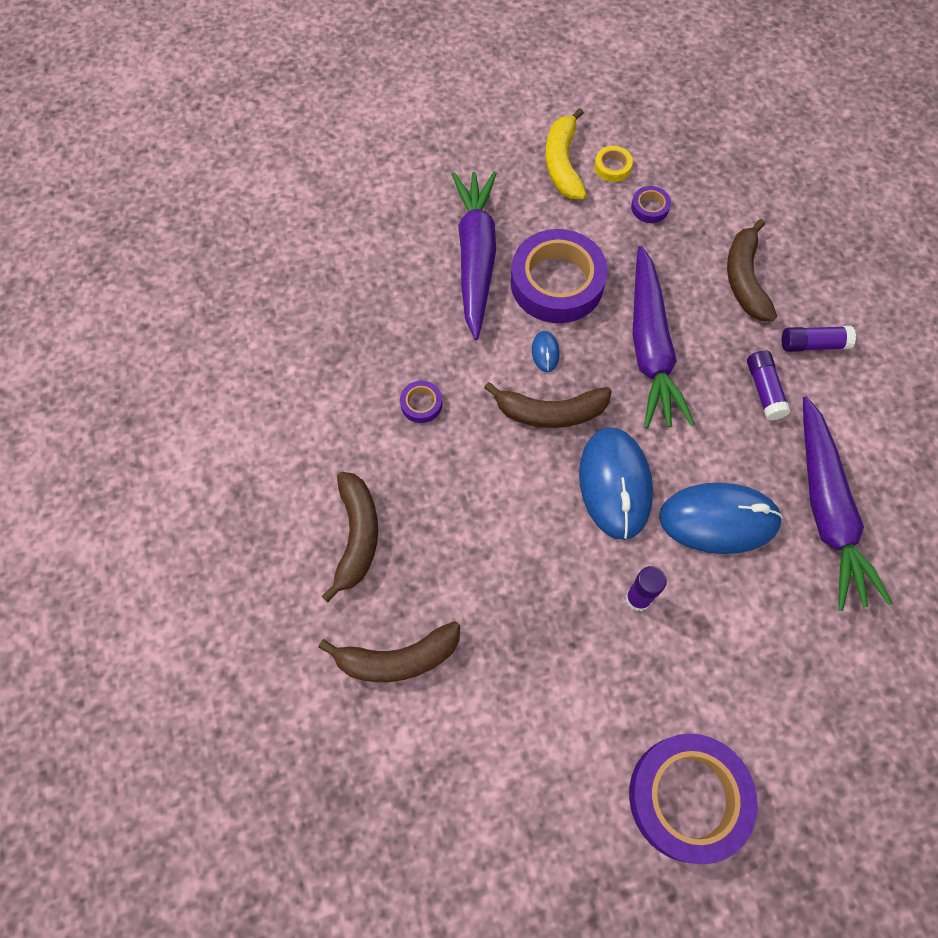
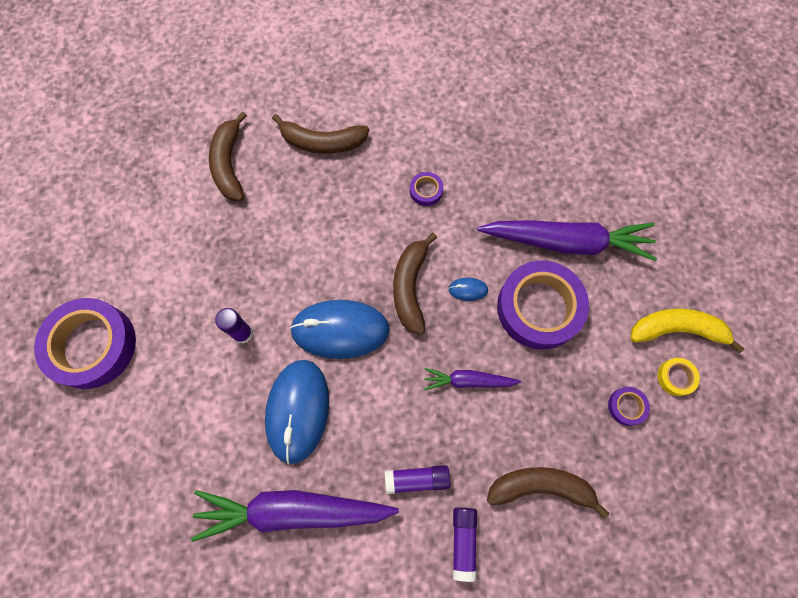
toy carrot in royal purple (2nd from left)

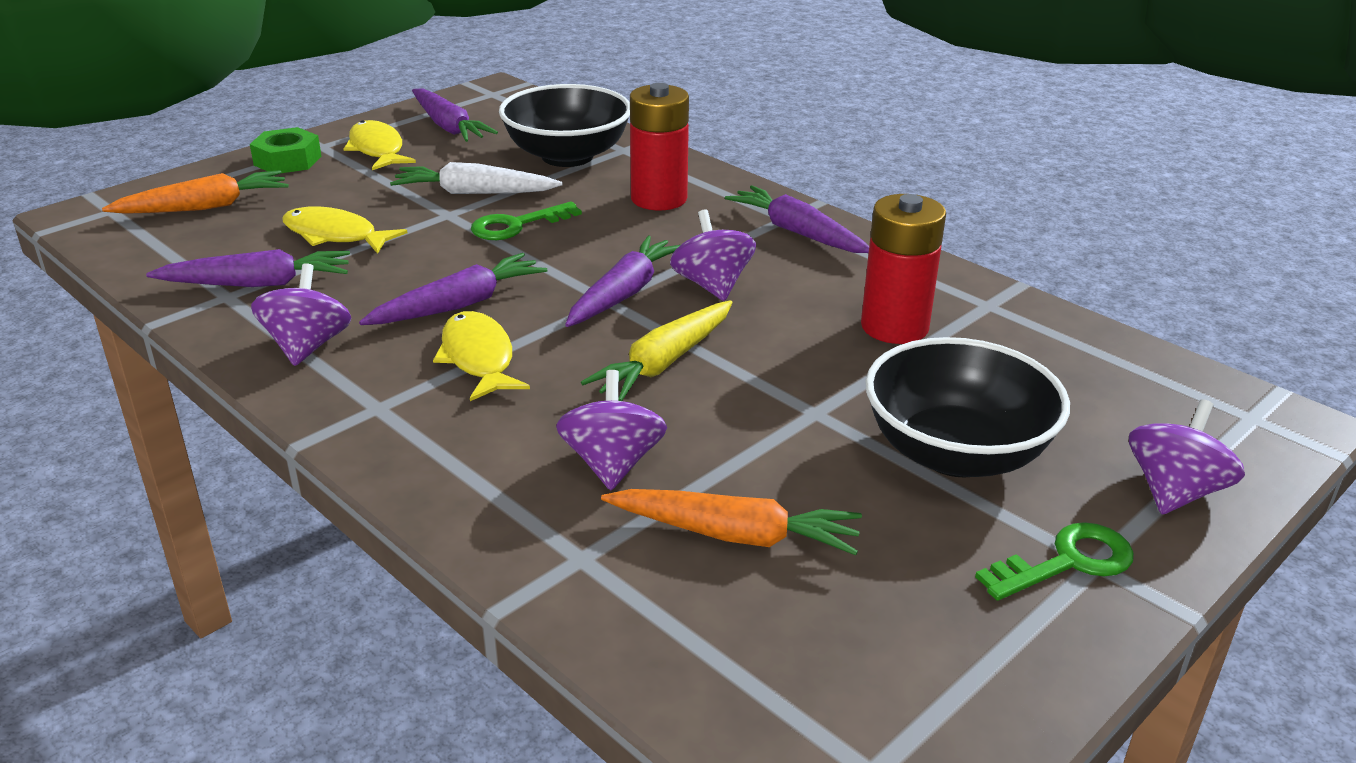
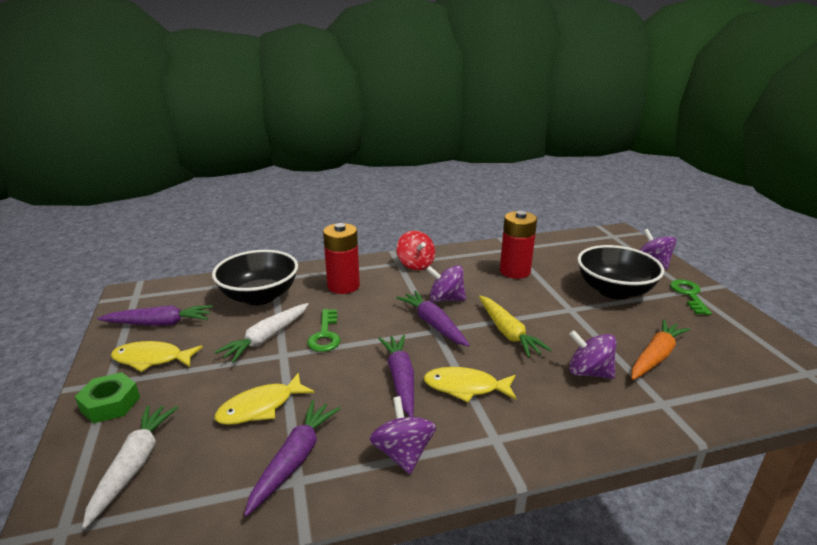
spinning top in red; toy carrot in snow-white (1st from left); spinning top in royal purple (1st from left)

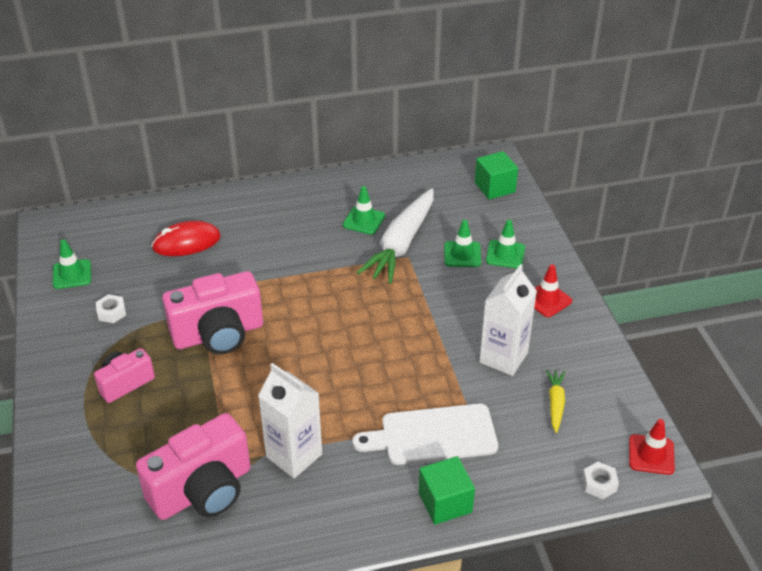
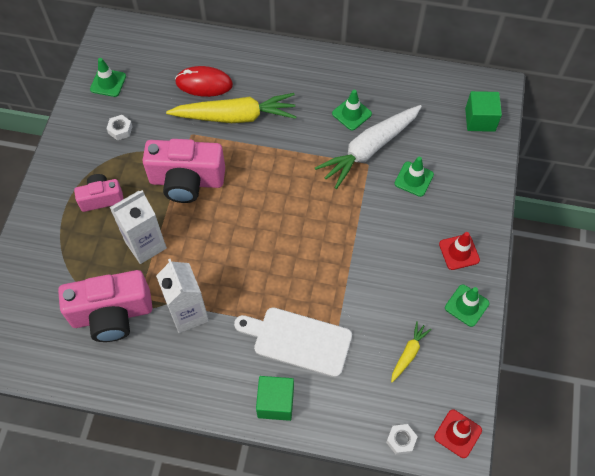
toy carrot in bright yellow (1st from left); carton in snow-white (1st from left); road cone in leaf-green (4th from left)

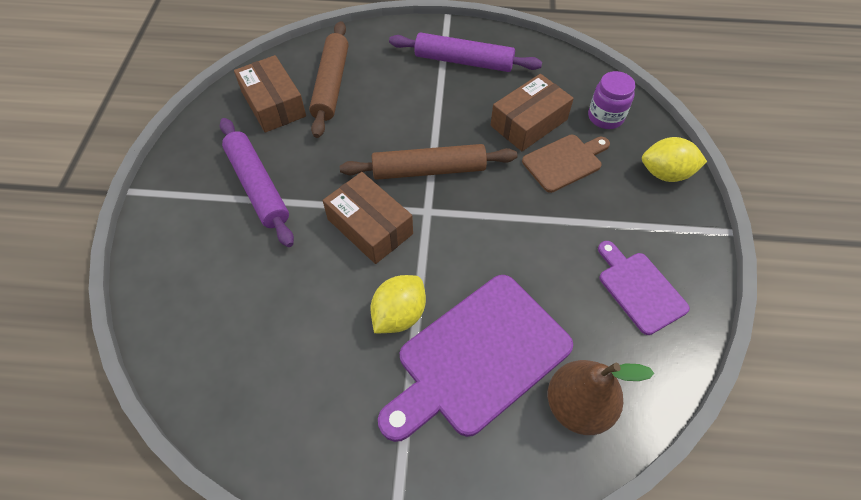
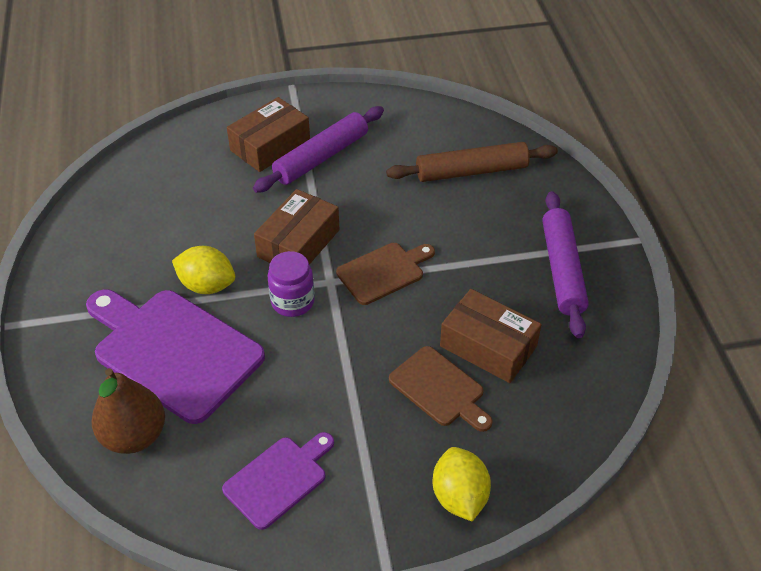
parcel in dark brown (1st from left); jar in royal purple; cutting board in dark brown (1st from left)

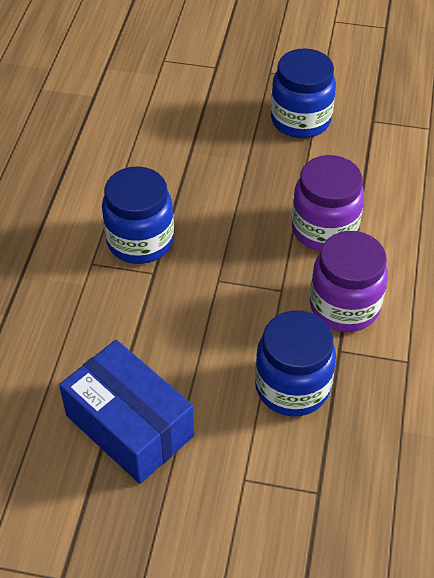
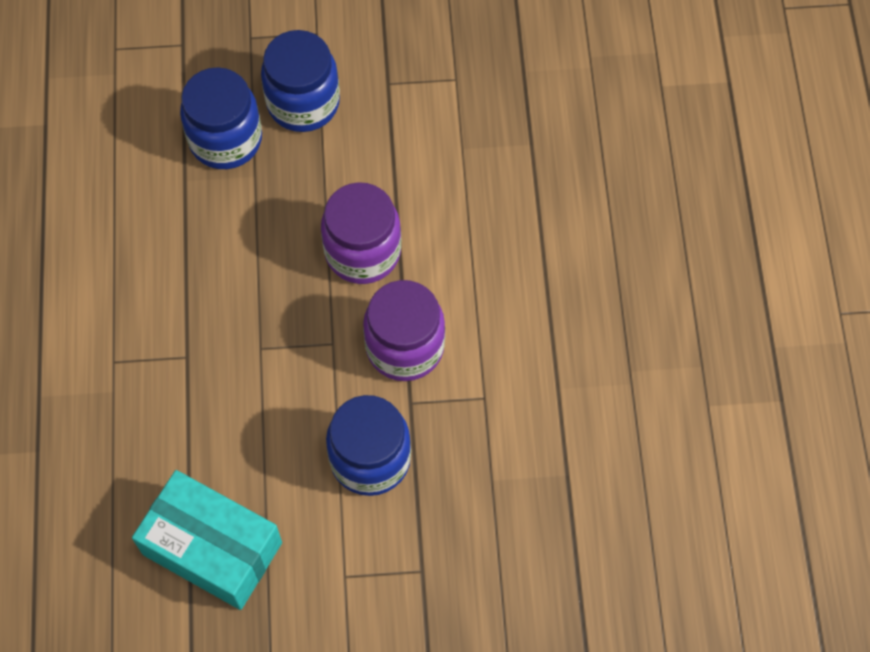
jar in cobalt (1st from left); parcel in turquoise

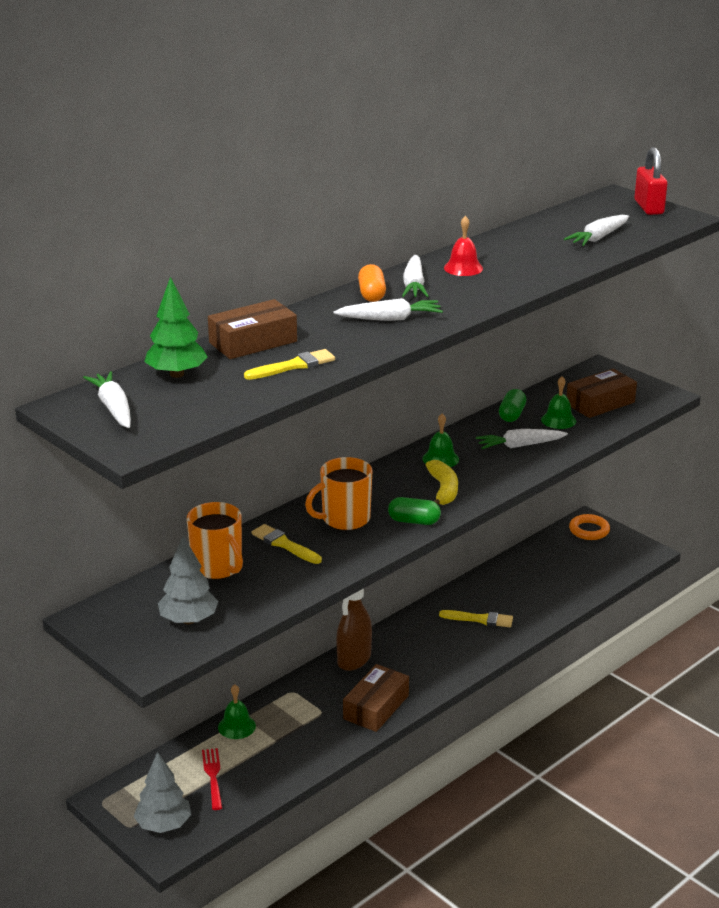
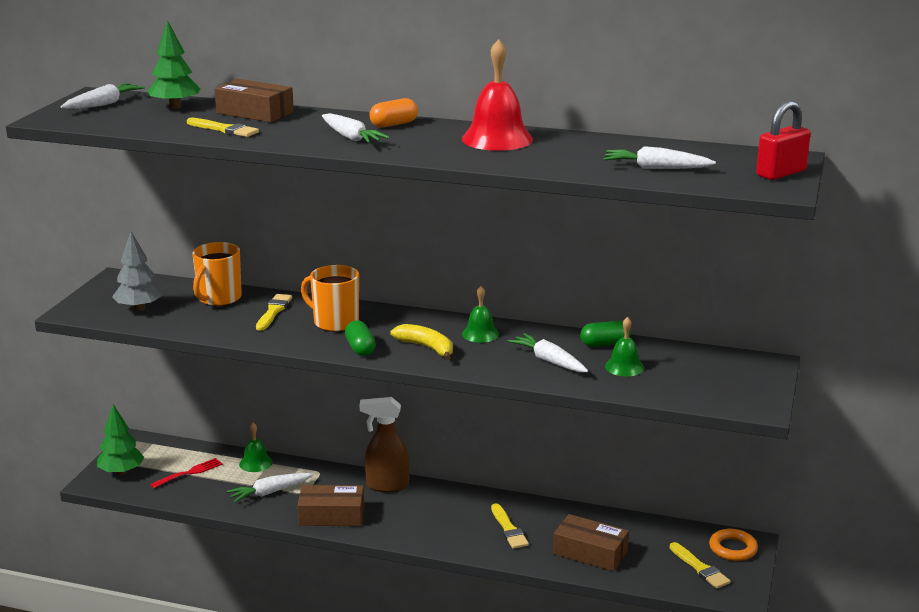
paint brush in bright yellow (4th from left); toy carrot in snow-white (2nd from left); parcel in dark brown (3rd from left); tree in leaf-green (1st from left); toy banana in bright yellow; bell in red

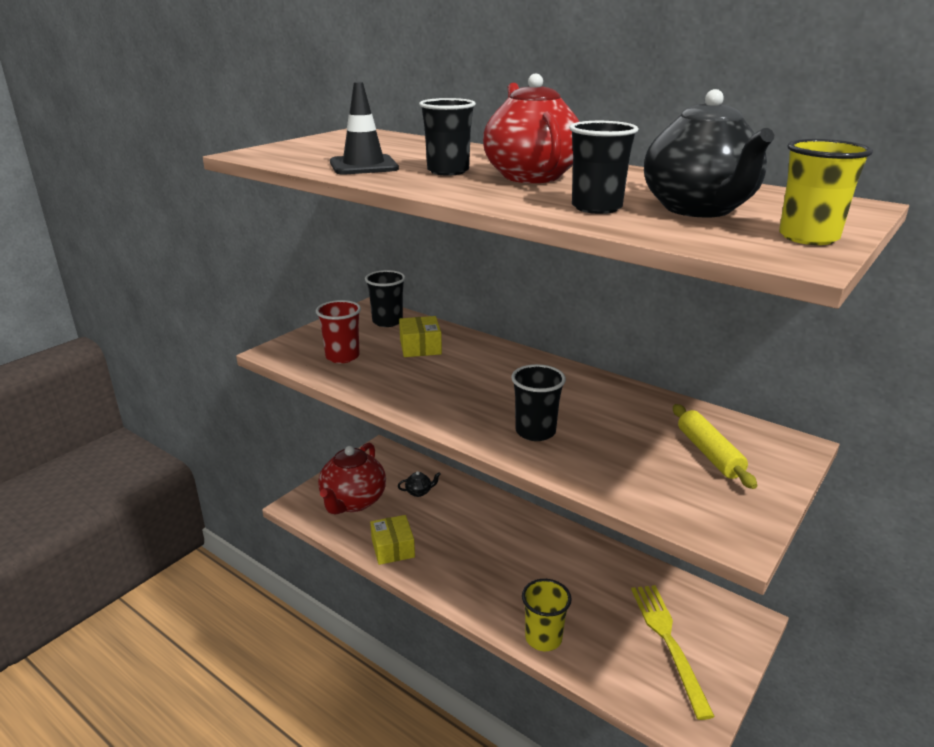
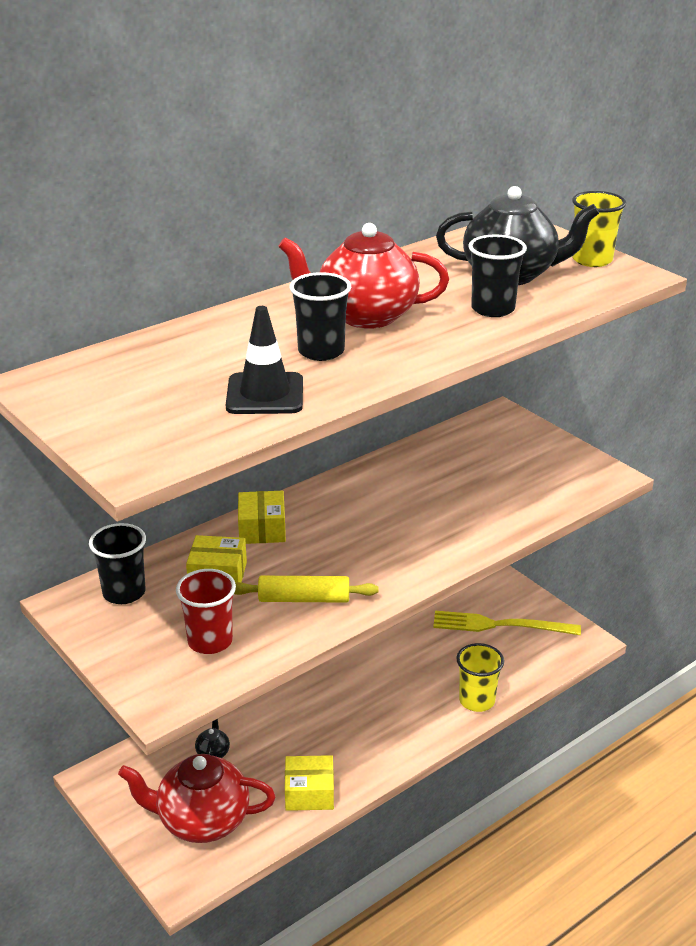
beaker in ebony (3rd from left in the first image); parcel in bright yellow (2nd from left); pastry roller in bright yellow; tea pot in red (1st from left)

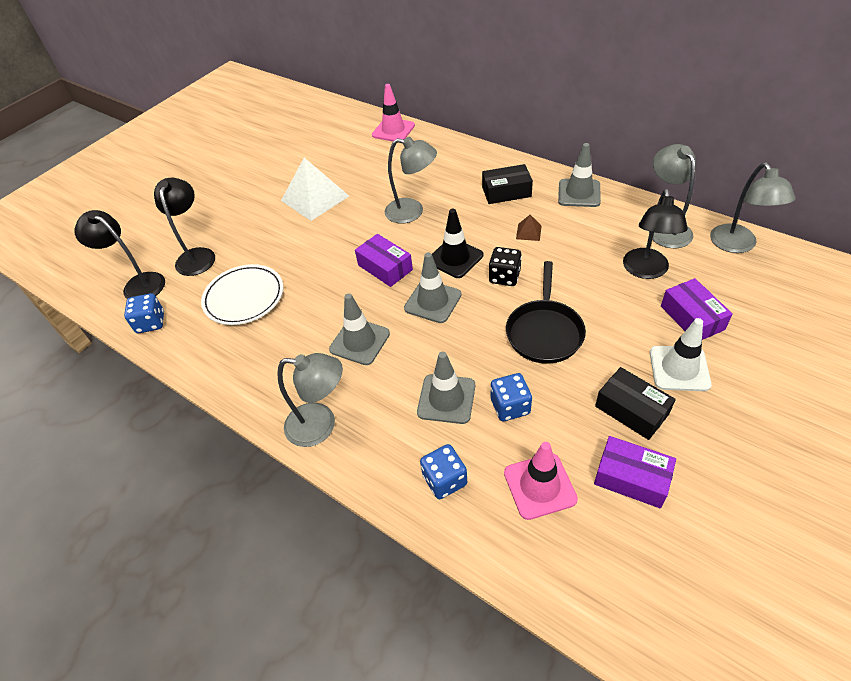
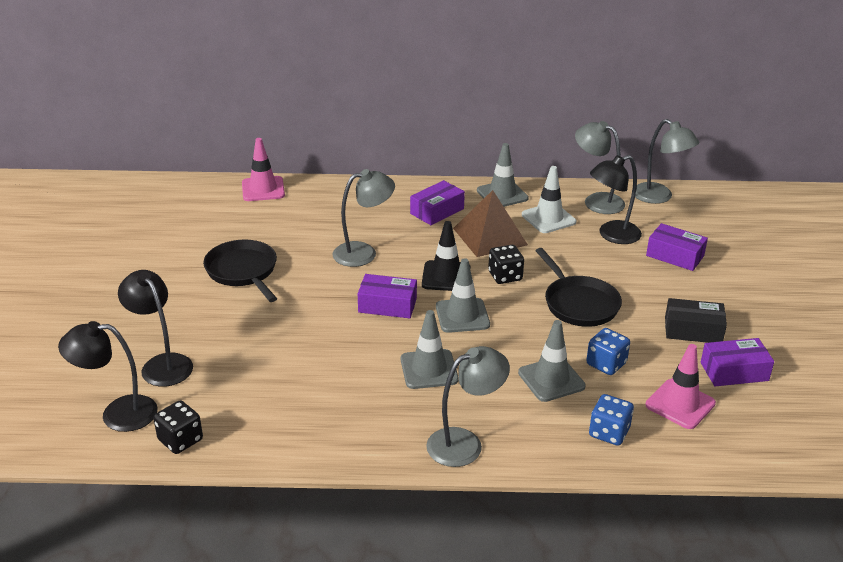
dinner plate in snow-white; road cone in snow-white; pan in ebony (1st from left); die in ebony (1st from left); parcel in royal purple (2nd from left); desk lamp in ebony (3rd from left); solid pyramid in dark brown

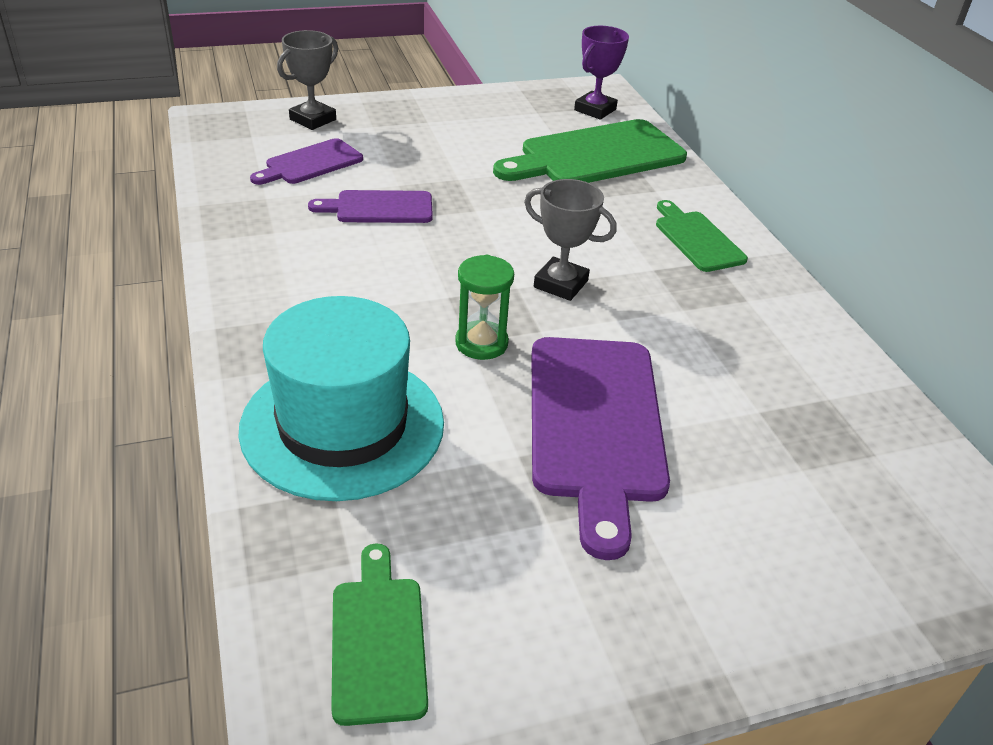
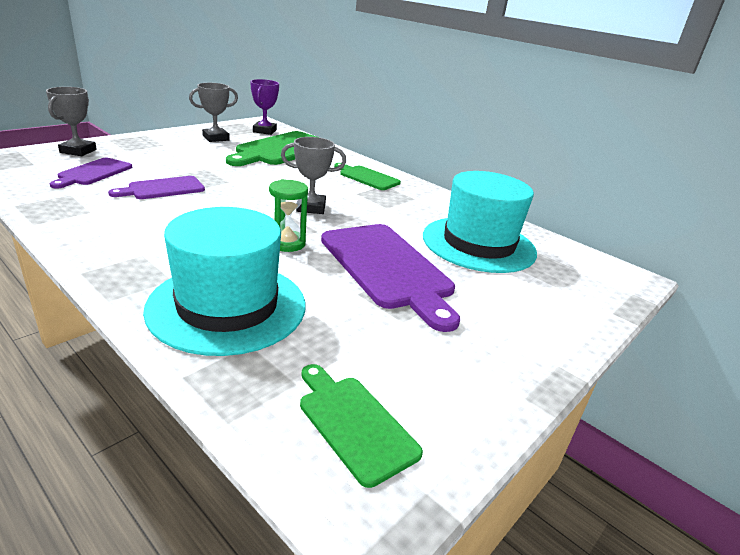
prize cup in grey (2nd from left); top hat in turquoise (2nd from left)

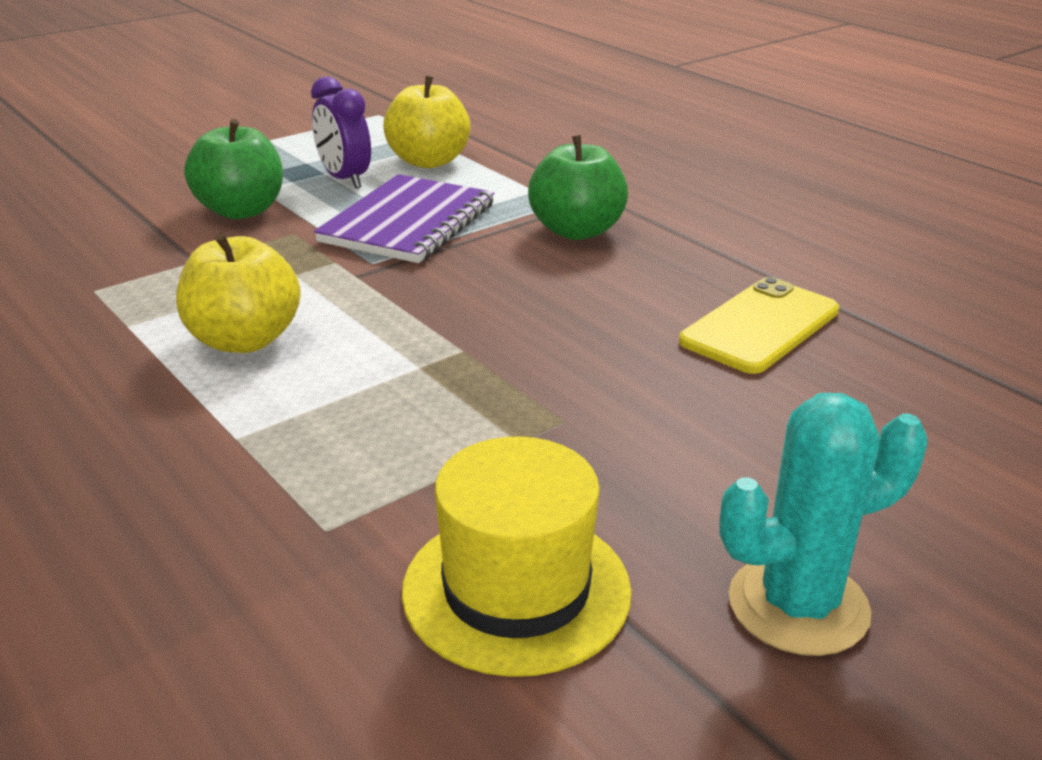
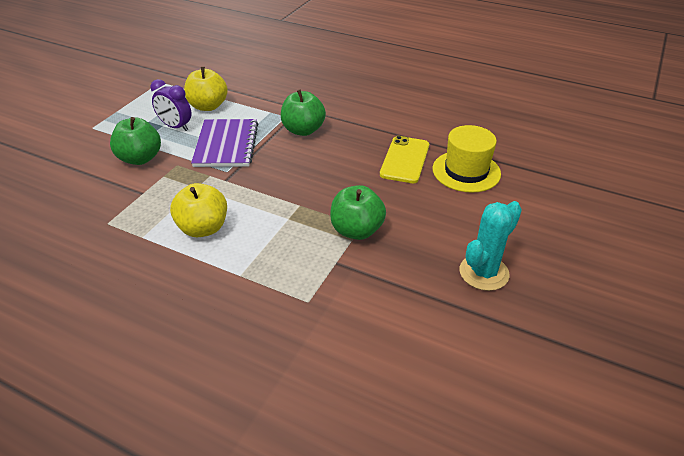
apple fruit in leaf-green (3rd from left); top hat in bright yellow

